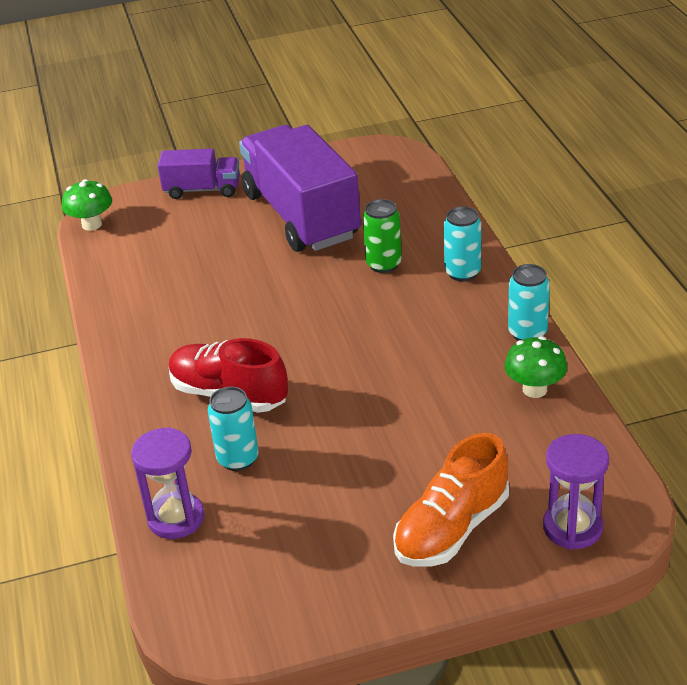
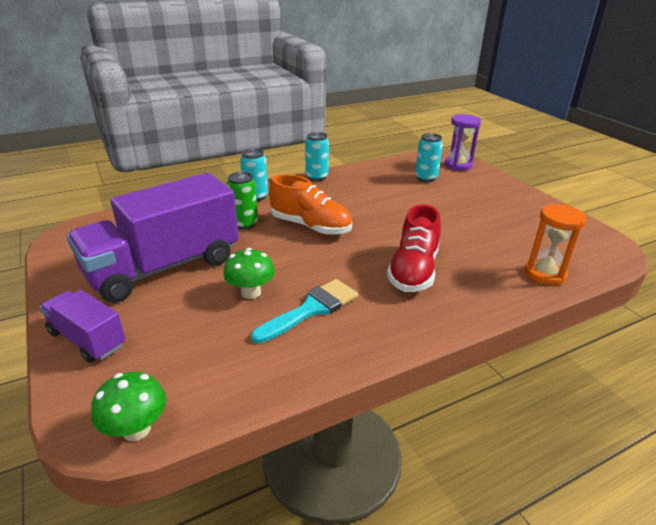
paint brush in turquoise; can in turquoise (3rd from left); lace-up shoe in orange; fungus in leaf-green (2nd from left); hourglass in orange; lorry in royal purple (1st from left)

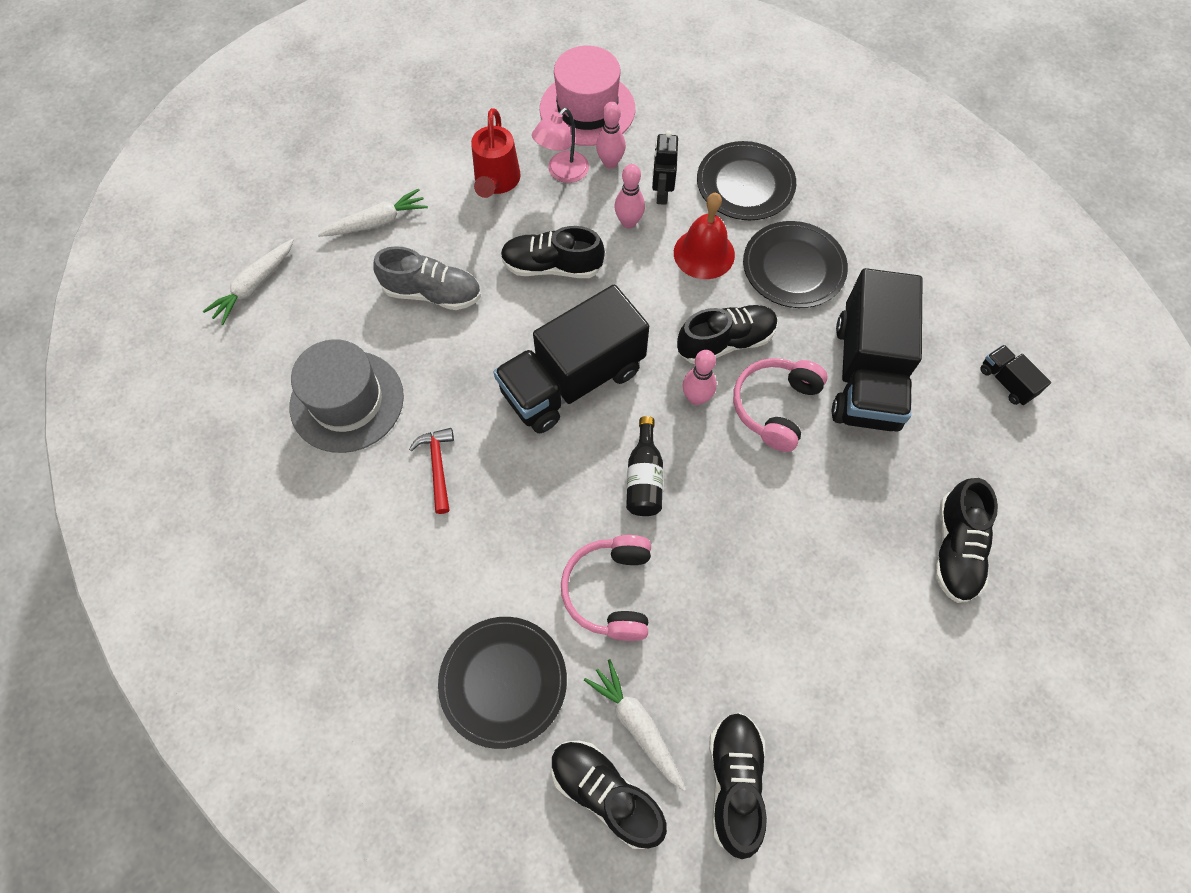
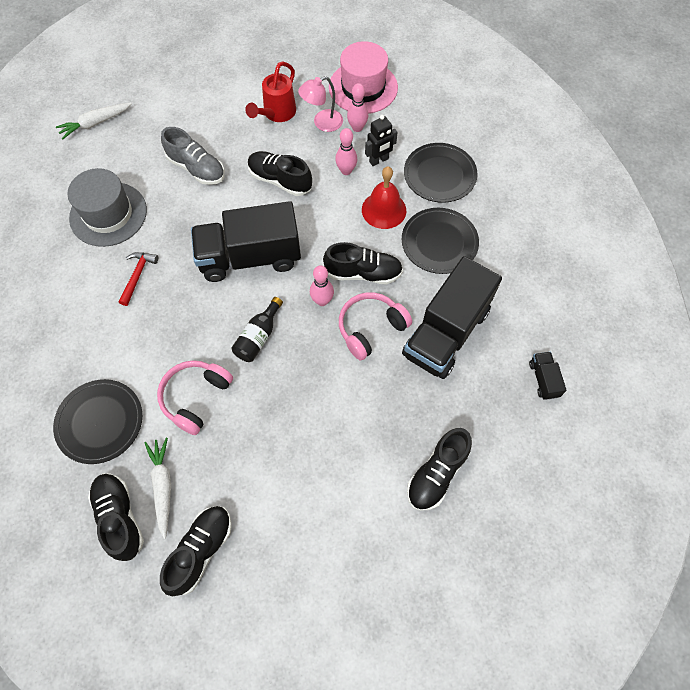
toy carrot in snow-white (2nd from left in the first image); toy robot in ebony

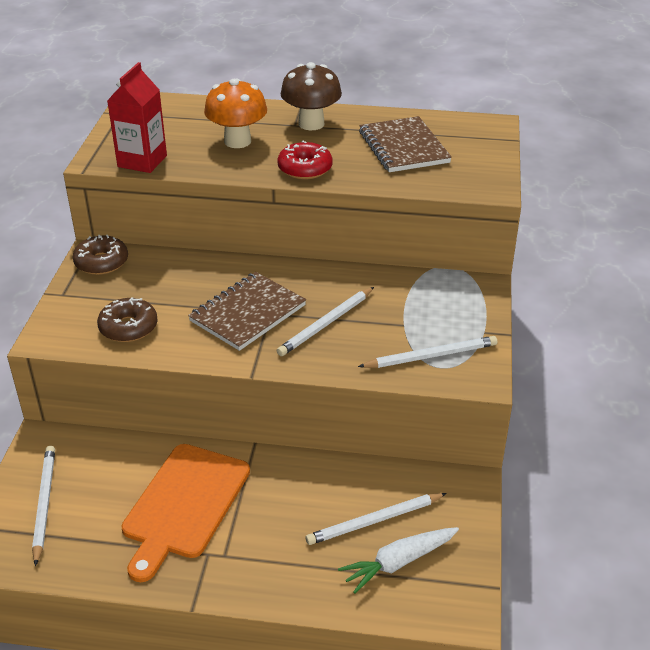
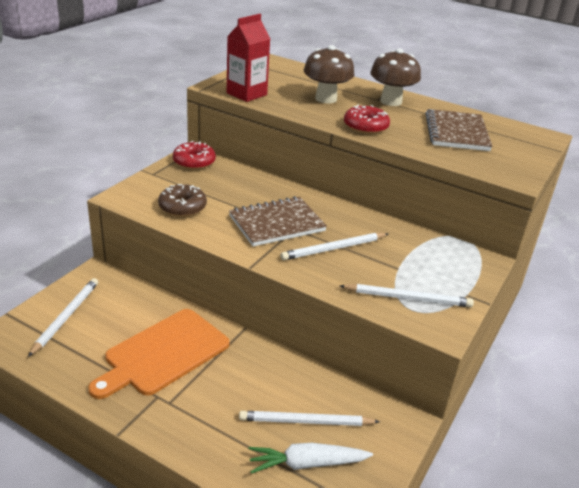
doughnut in red (1st from left); fungus in dark brown (1st from left)

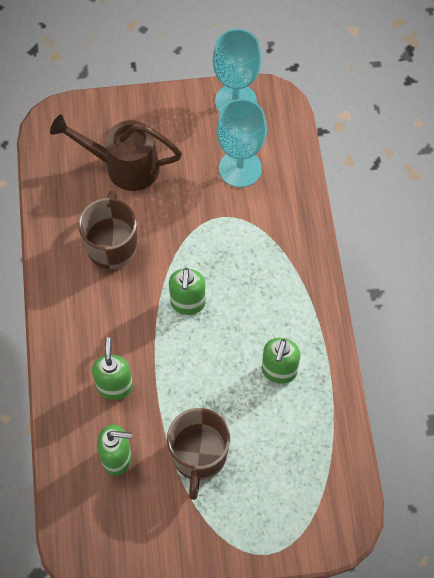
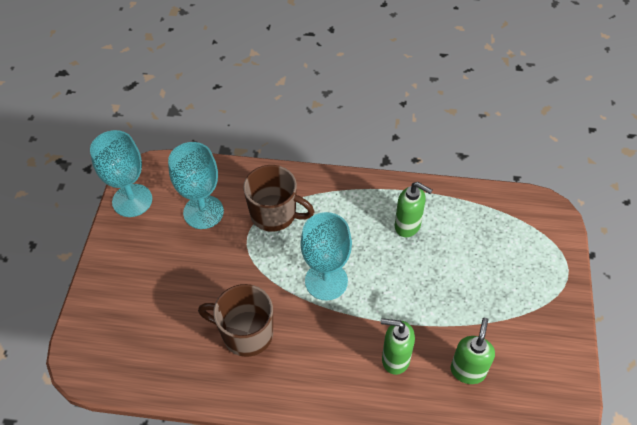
watering pot in dark brown; coffee mug in dark brown (2nd from left); chalice in turquoise (3rd from left)

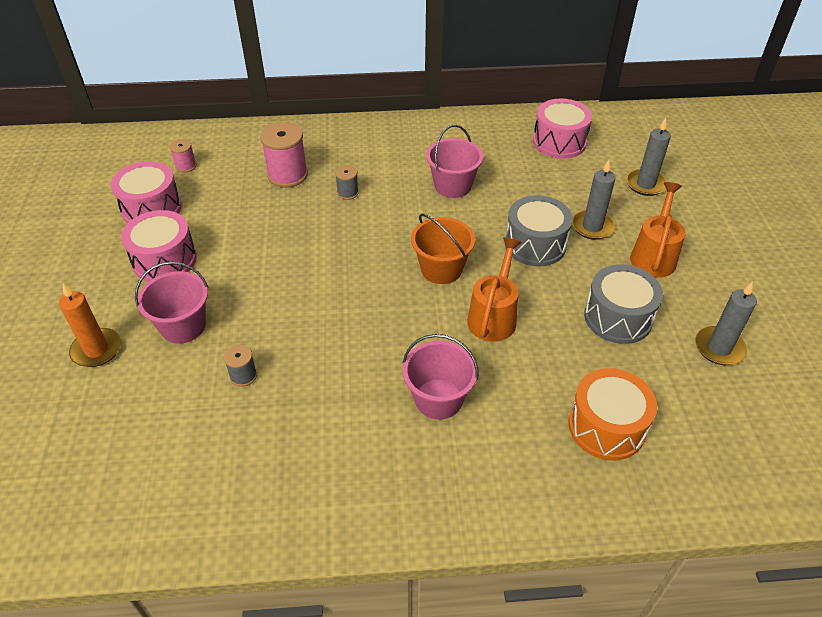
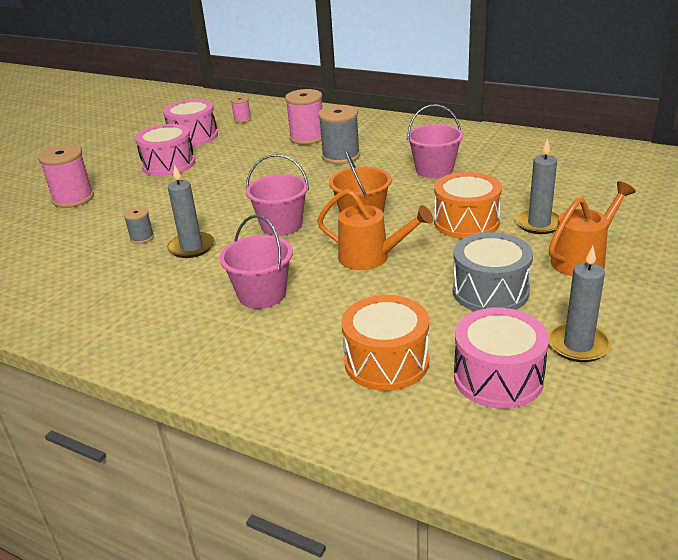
bucket in pink (2nd from left); snare drum in pink (3rd from left); candle in grey (1st from left); spool in pink (1st from left); snare drum in orange (2nd from left); watering pot in orange (1st from left); spool in grey (2nd from left)

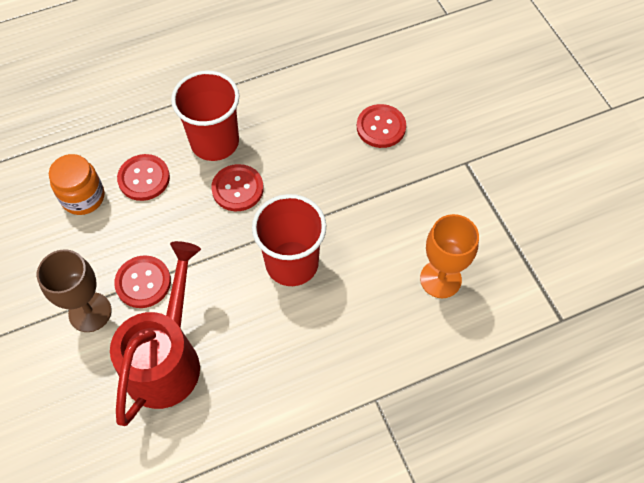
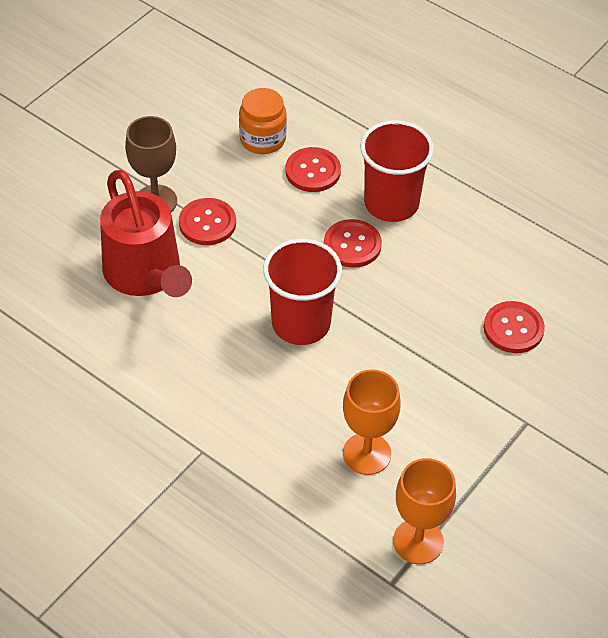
chalice in orange (2nd from left); watering pot in red

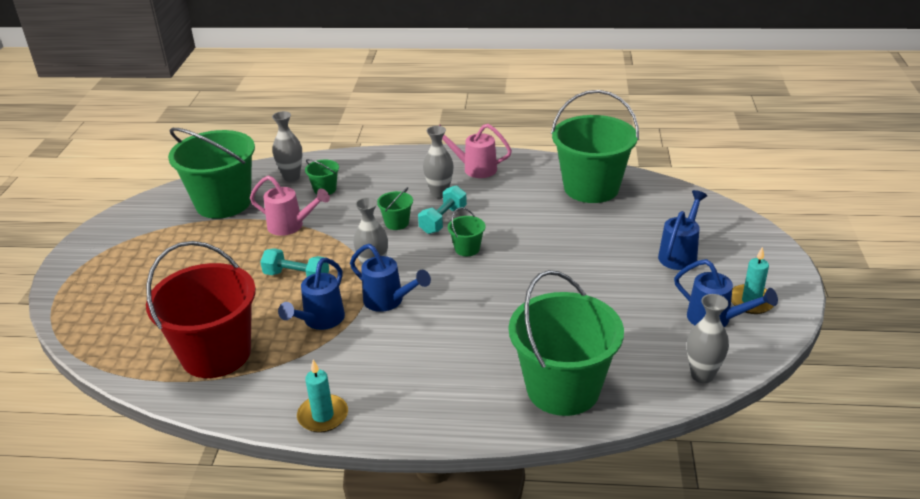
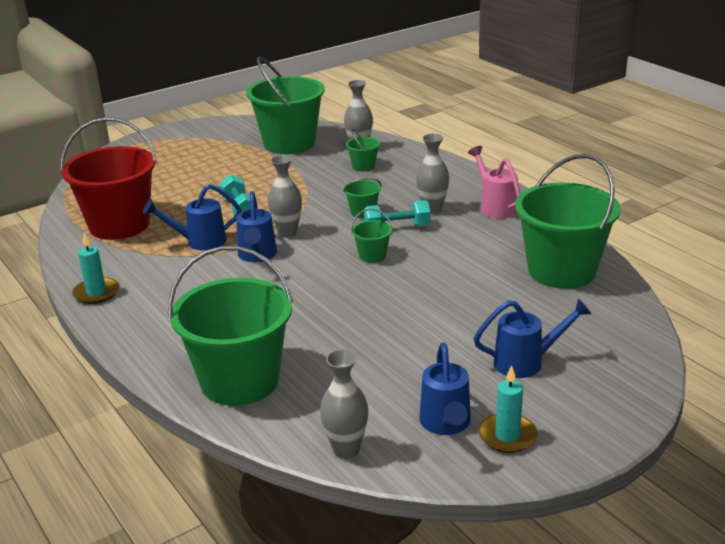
watering pot in pink (1st from left in the first image)

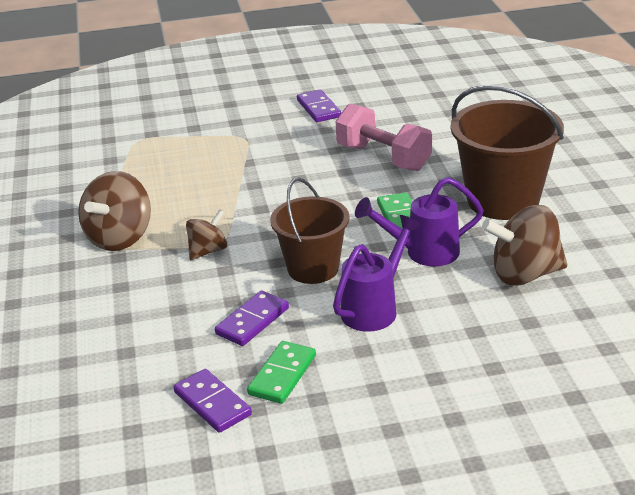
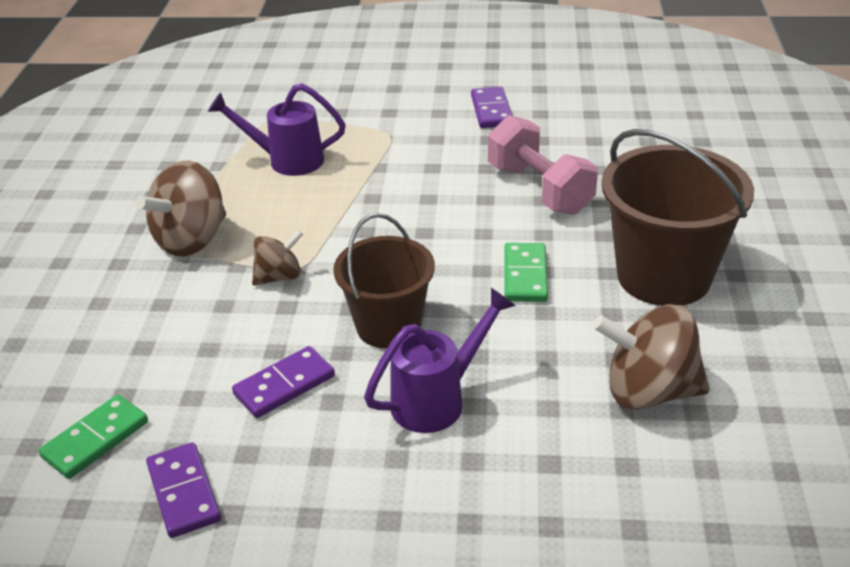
domino in leaf-green (1st from left); watering pot in royal purple (1st from left)

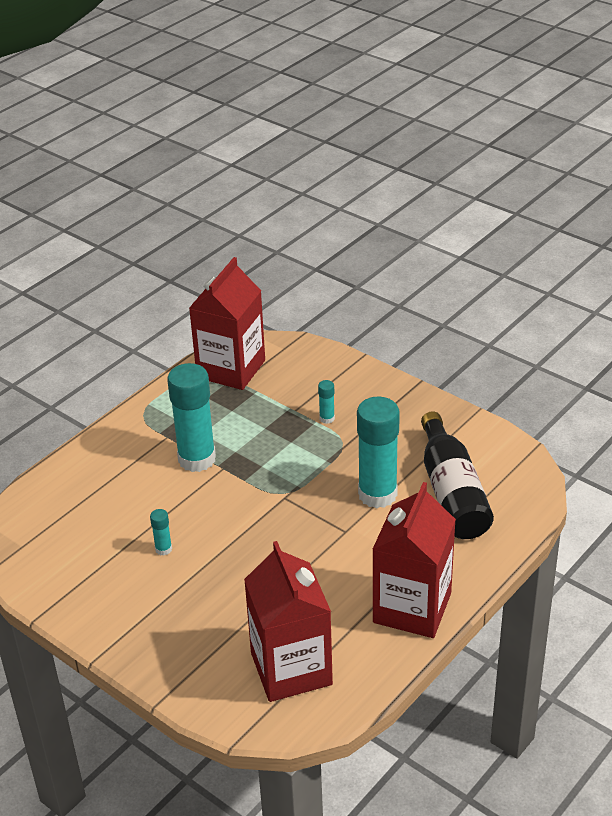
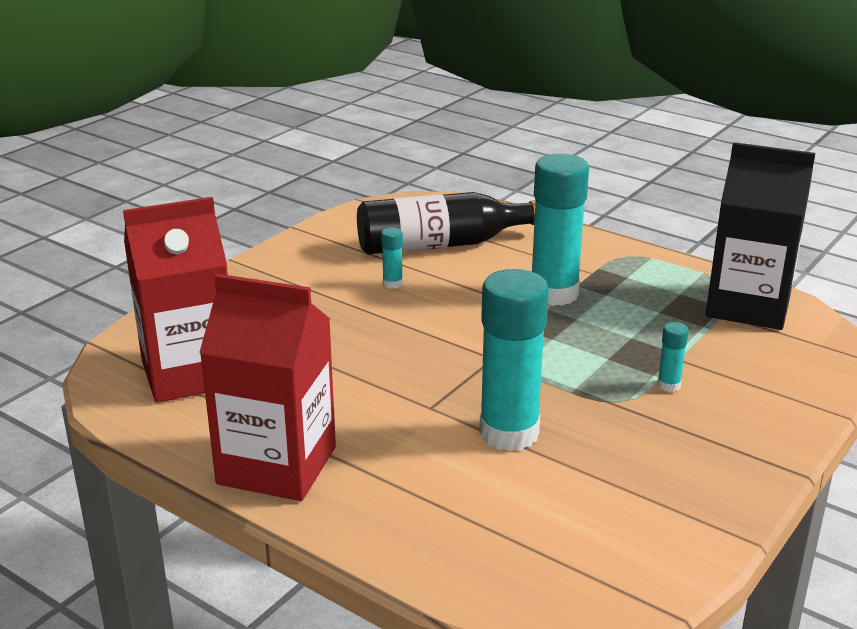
flask in ebony; carton in ebony

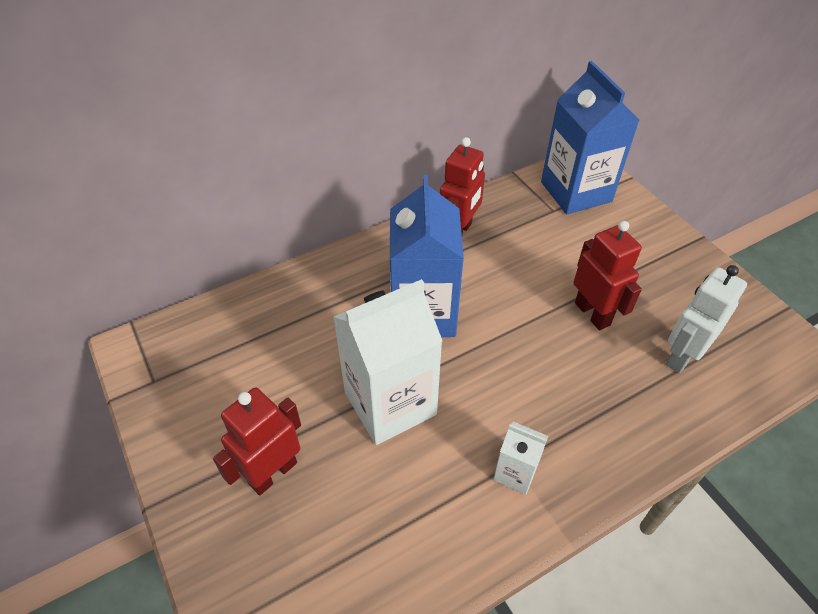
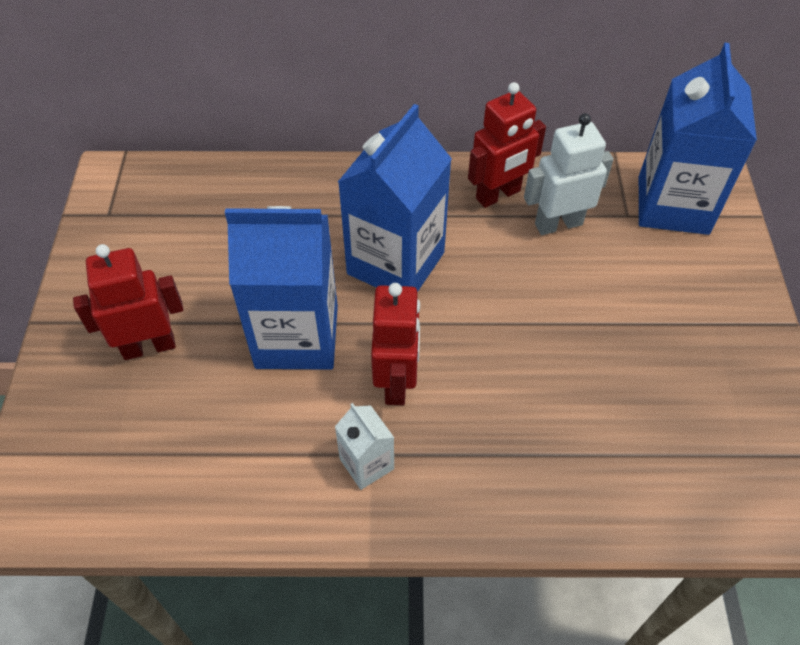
toy robot in red (2nd from left); toy robot in snow-white; carton in cobalt (1st from left)

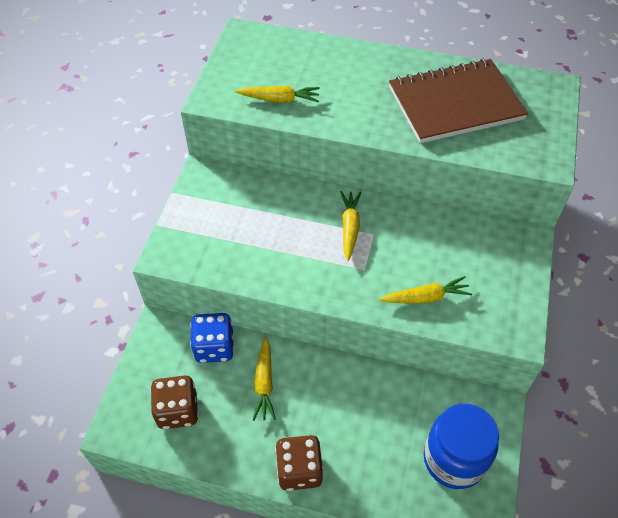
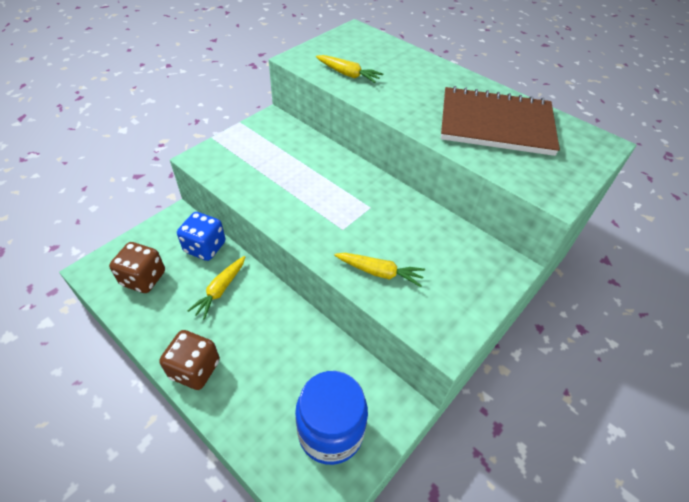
toy carrot in bright yellow (3rd from left in the first image)

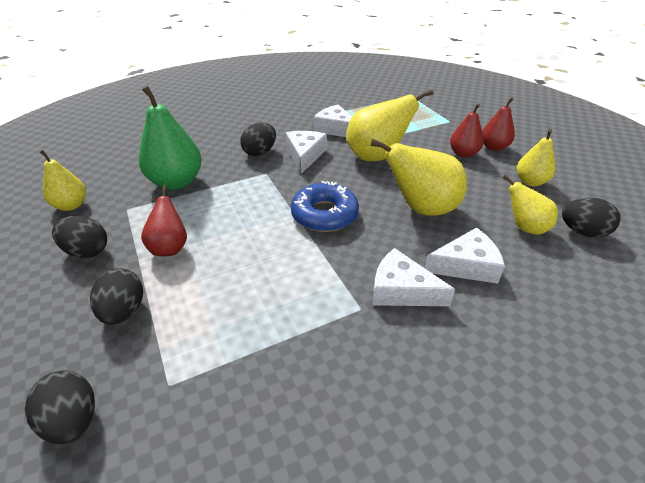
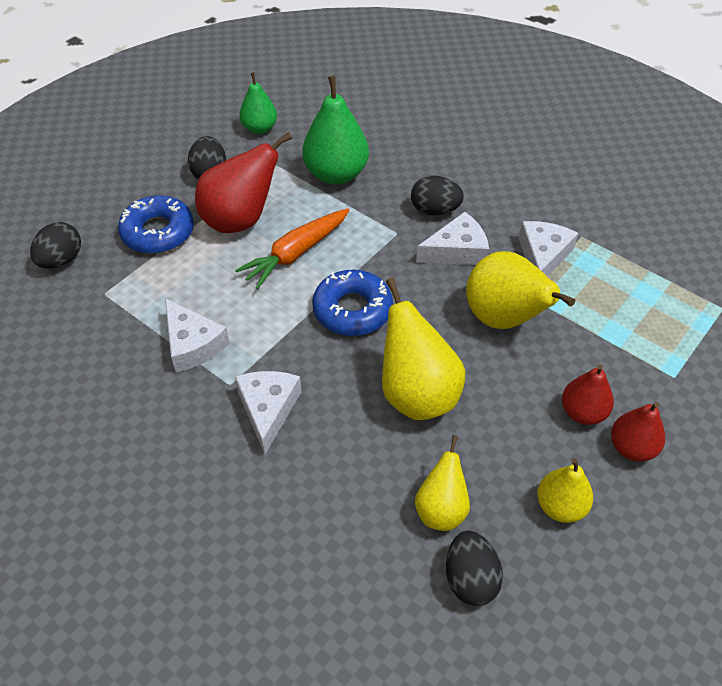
toy carrot in orange; piece of cheese in snow-white (1st from left); doughnut in cobalt (1st from left); pear in leaf-green (1st from left); pear in red (1st from left)

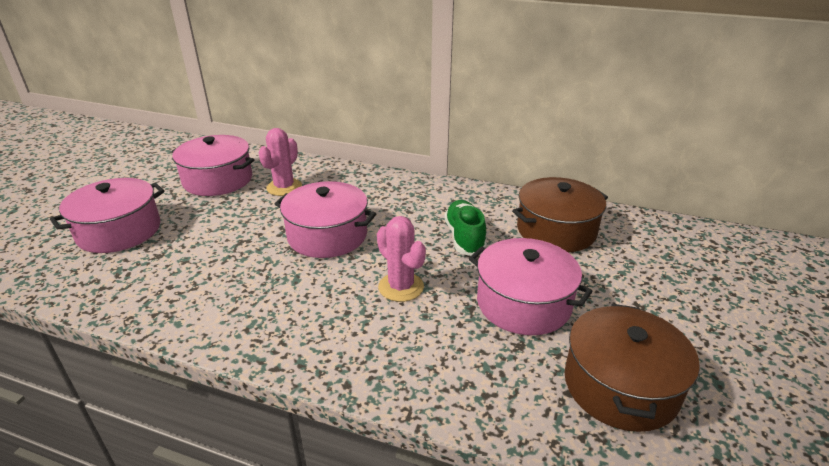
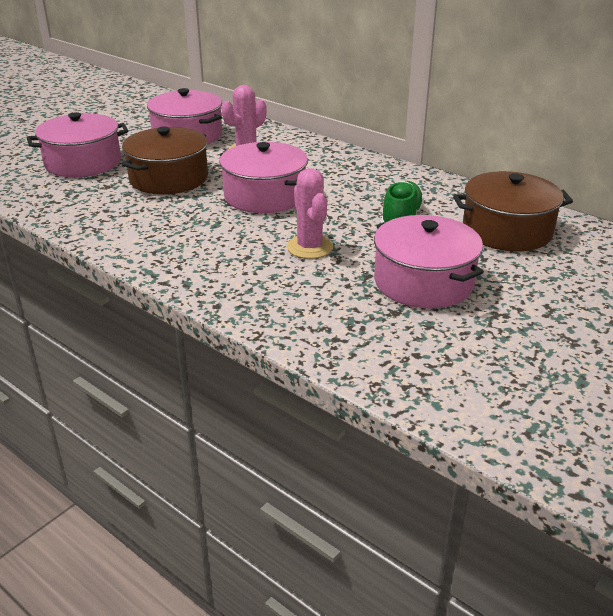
pot in dark brown (1st from left)

